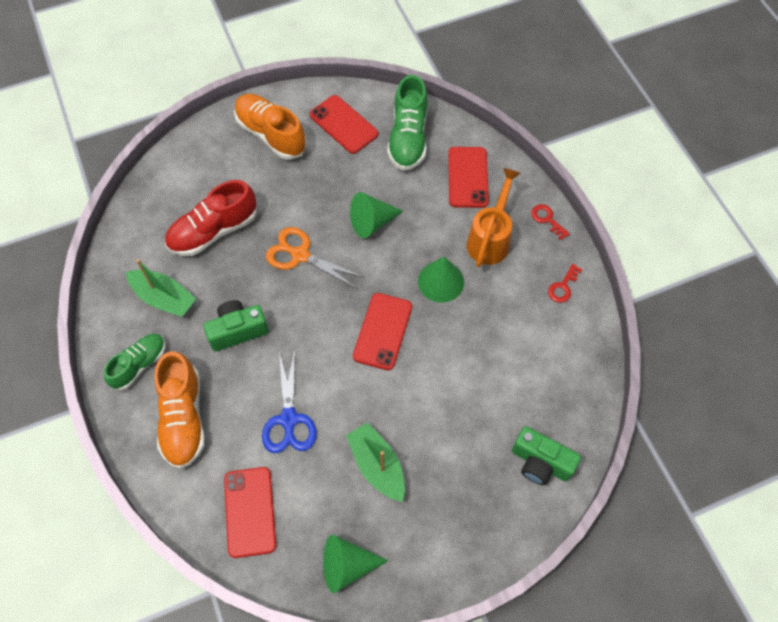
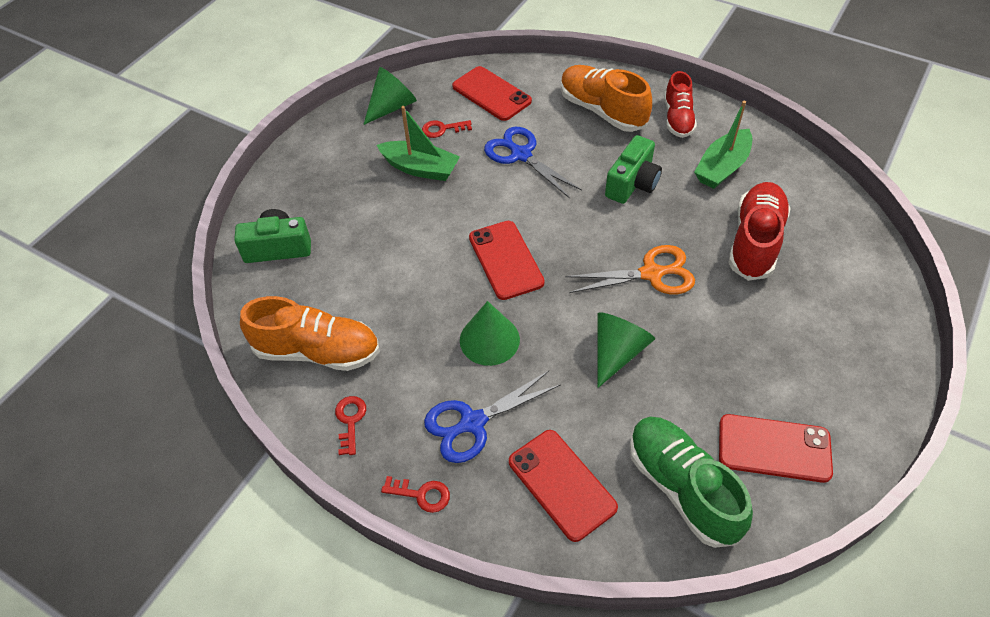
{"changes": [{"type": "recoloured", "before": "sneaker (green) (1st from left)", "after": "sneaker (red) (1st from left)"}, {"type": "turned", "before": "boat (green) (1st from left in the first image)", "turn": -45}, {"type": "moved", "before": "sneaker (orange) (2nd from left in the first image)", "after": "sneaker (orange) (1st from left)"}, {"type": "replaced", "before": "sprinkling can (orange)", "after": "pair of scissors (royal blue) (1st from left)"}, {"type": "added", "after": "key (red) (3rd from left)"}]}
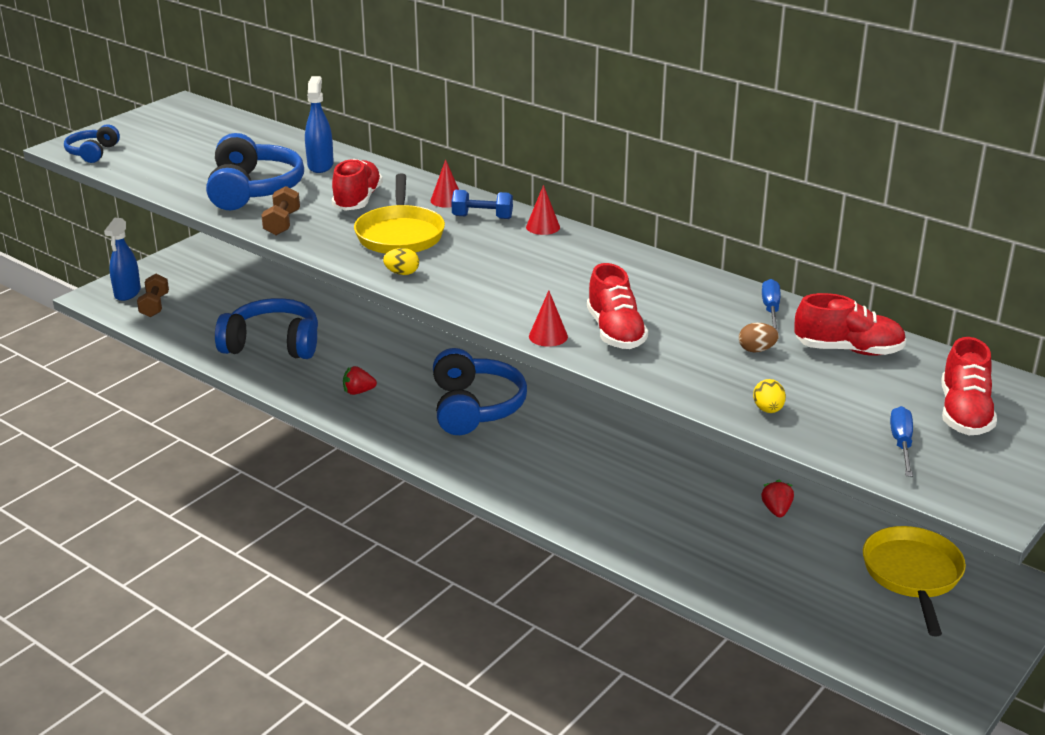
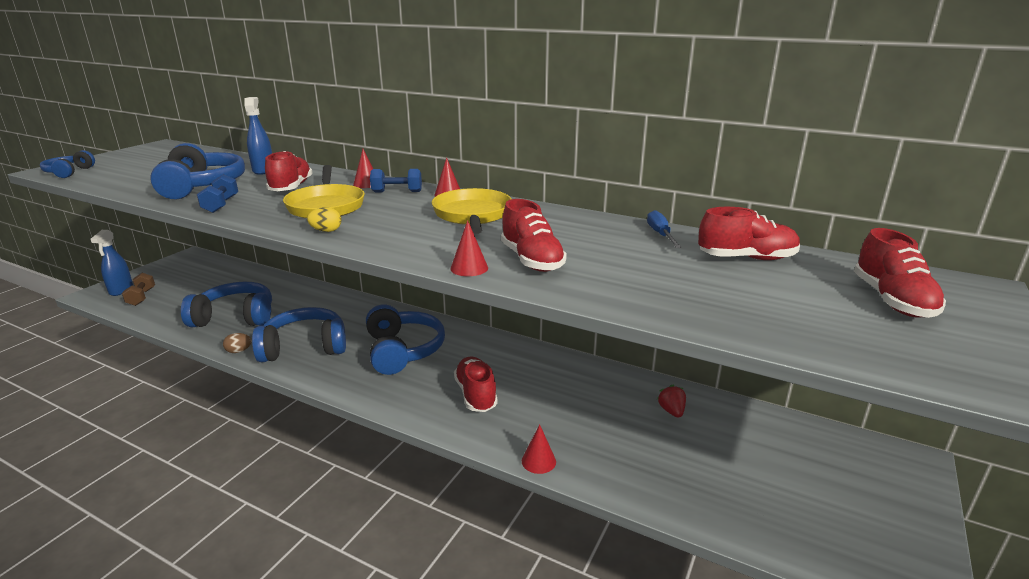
{"changes": [{"type": "recoloured", "before": "dumbbell (russet) (2nd from left)", "after": "dumbbell (royal blue) (1st from left)"}, {"type": "replaced", "before": "toy strawberry (red) (1st from left)", "after": "over-ear headphones (royal blue) (4th from left)"}, {"type": "moved", "before": "toy egg (russet)"}, {"type": "removed", "before": "toy egg (golden) (2nd from left)"}, {"type": "moved", "before": "frying pan (golden) (2nd from left)"}, {"type": "removed", "before": "flat screwdriver (royal blue) (2nd from left)"}, {"type": "added", "after": "sneaker (red) (2nd from left)"}, {"type": "added", "after": "cone (red) (4th from left)"}]}
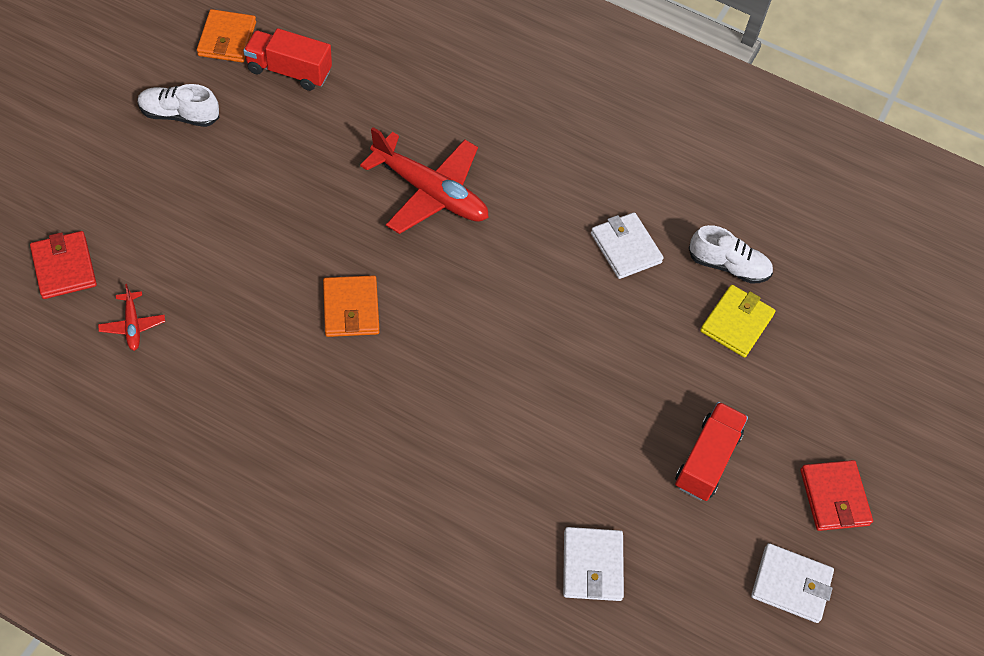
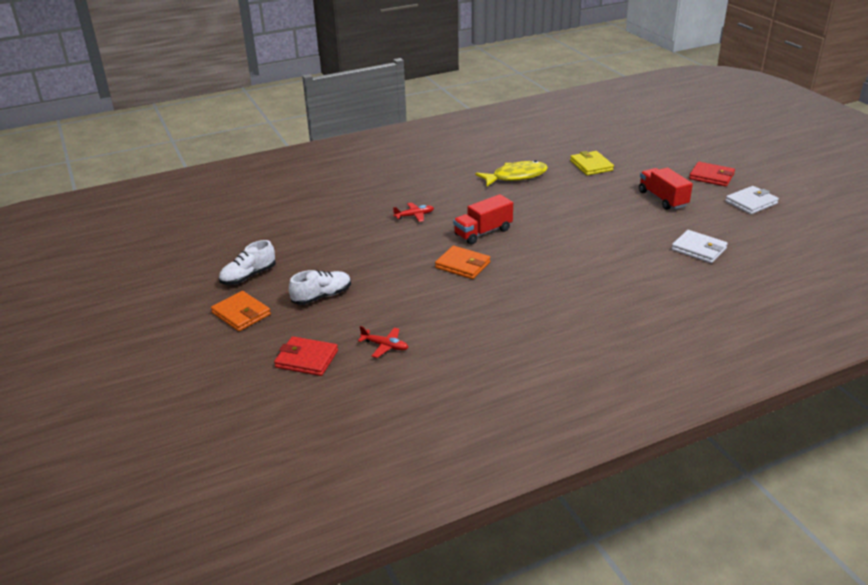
{"changes": [{"type": "moved", "before": "billfold (orange) (1st from left)"}, {"type": "moved", "before": "truck (red) (1st from left)"}, {"type": "resized", "before": "toy plane (red) (2nd from left)", "scale": 0.45}, {"type": "replaced", "before": "billfold (snow-white) (2nd from left)", "after": "toy fish (golden)"}, {"type": "moved", "before": "sneaker (snow-white) (2nd from left)"}]}
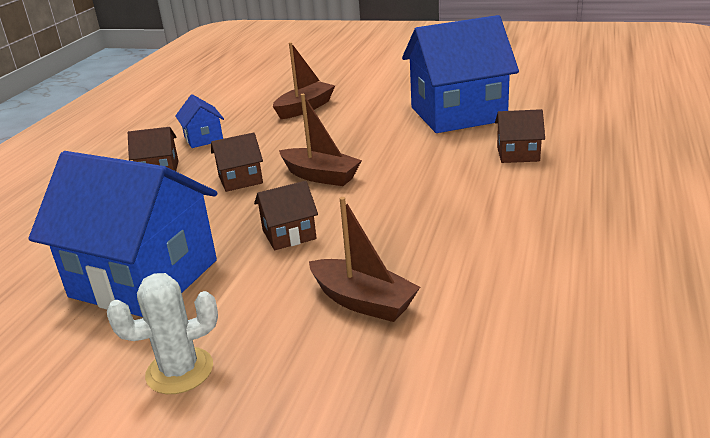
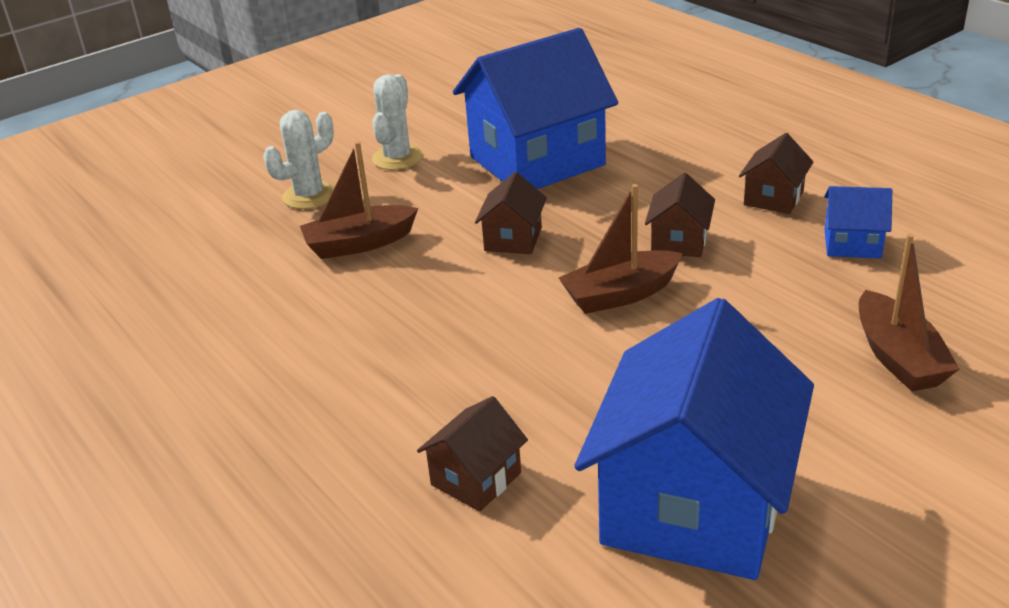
{"changes": [{"type": "added", "after": "cactus (snow-white) (1st from left)"}]}
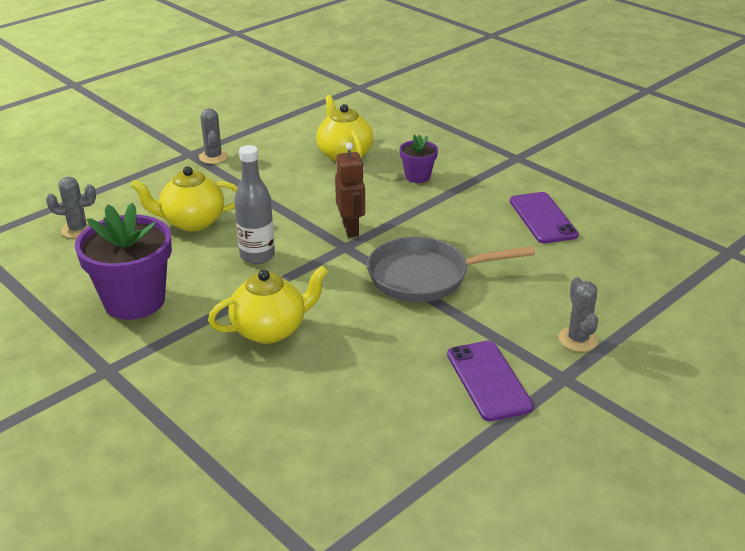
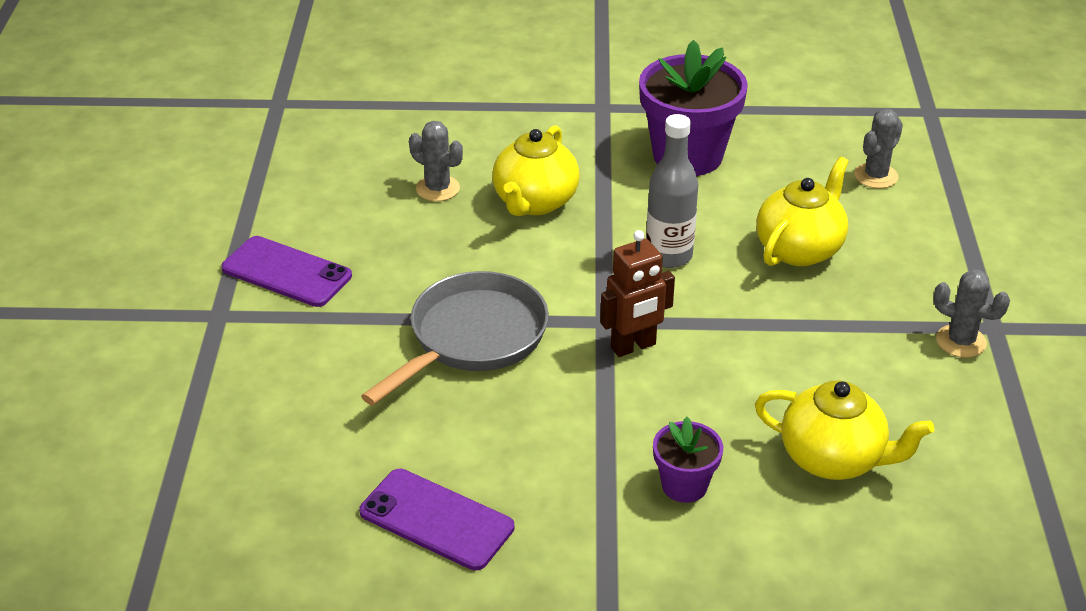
{"changes": [{"type": "turned", "before": "robot (russet)", "turn": -60}, {"type": "moved", "before": "cactus (ash-grey) (3rd from left in the first image)", "after": "cactus (ash-grey) (1st from left)"}]}
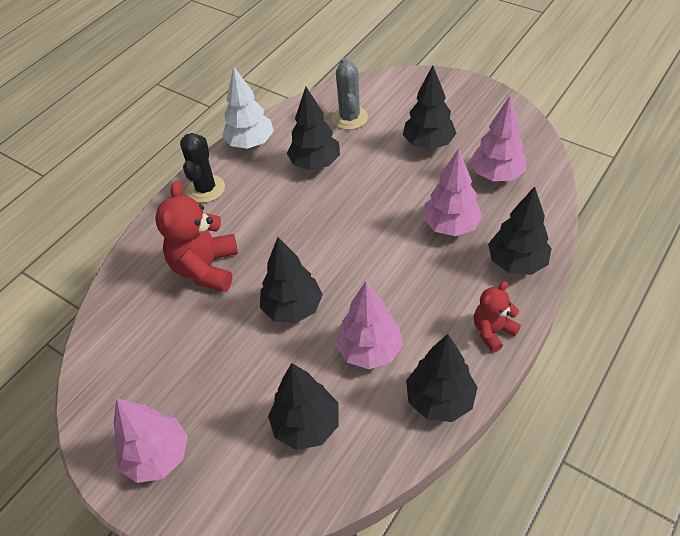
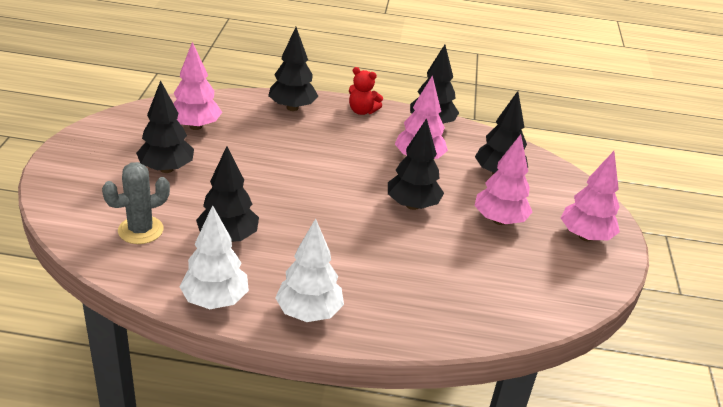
{"changes": [{"type": "removed", "before": "teddy bear (red) (1st from left)"}, {"type": "replaced", "before": "cactus (jet-black)", "after": "toy tree (snow-white) (2nd from left)"}, {"type": "moved", "before": "toy tree (rosy) (3rd from left)"}]}
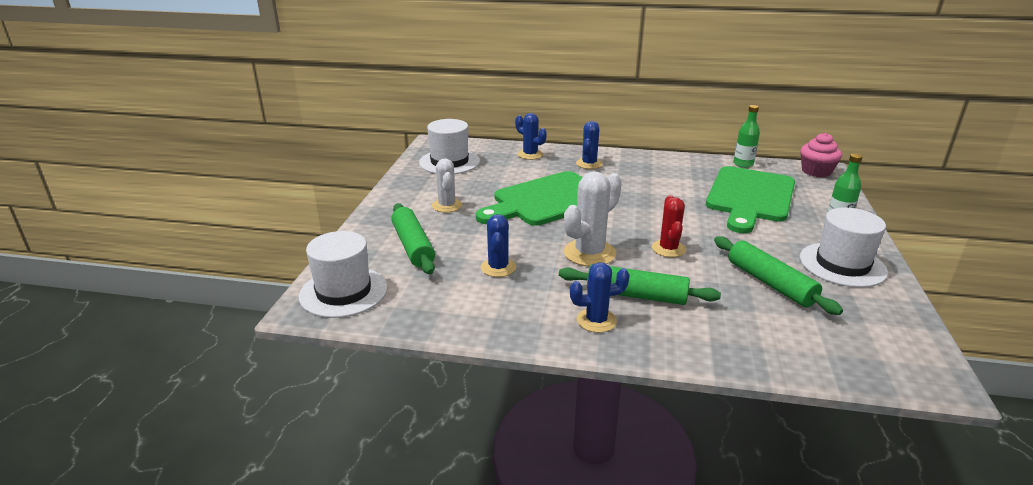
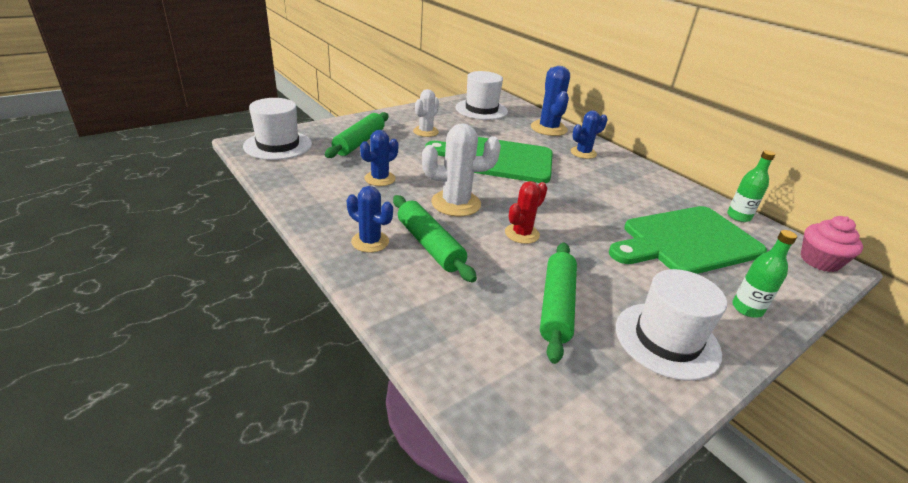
{"changes": [{"type": "resized", "before": "cactus (royal blue) (2nd from left in the first image)", "scale": 1.53}]}
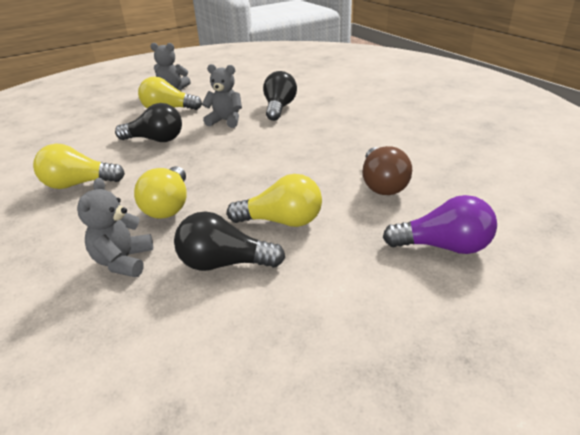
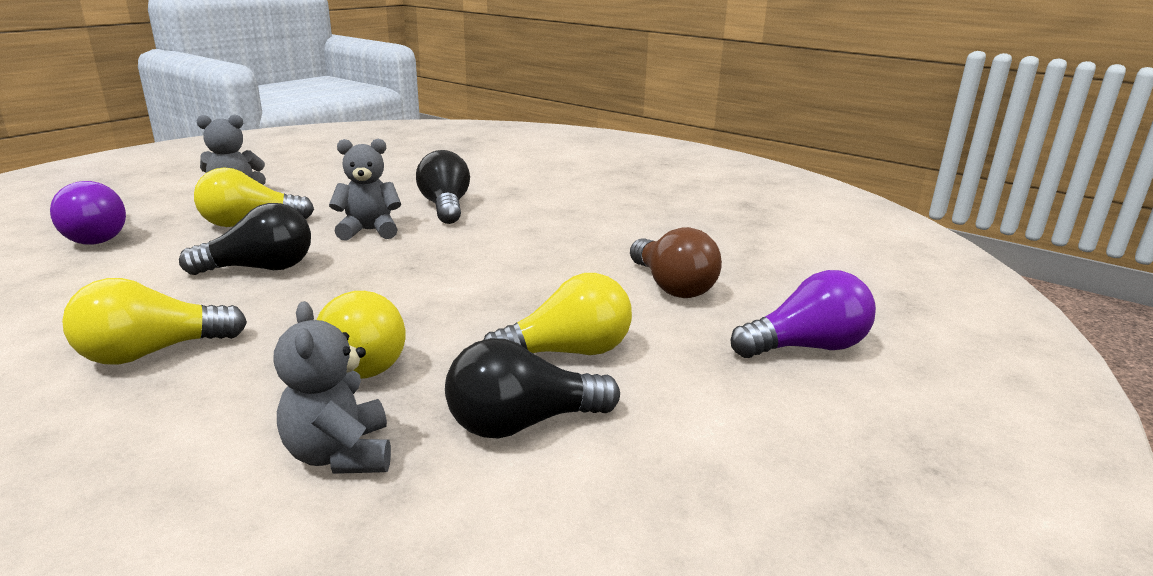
{"changes": [{"type": "added", "after": "light bulb (royal purple) (1st from left)"}]}
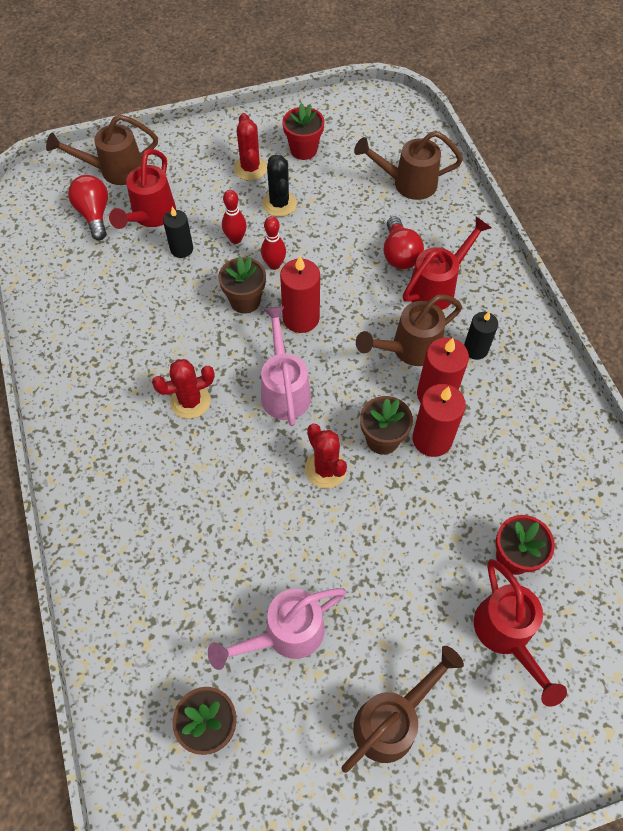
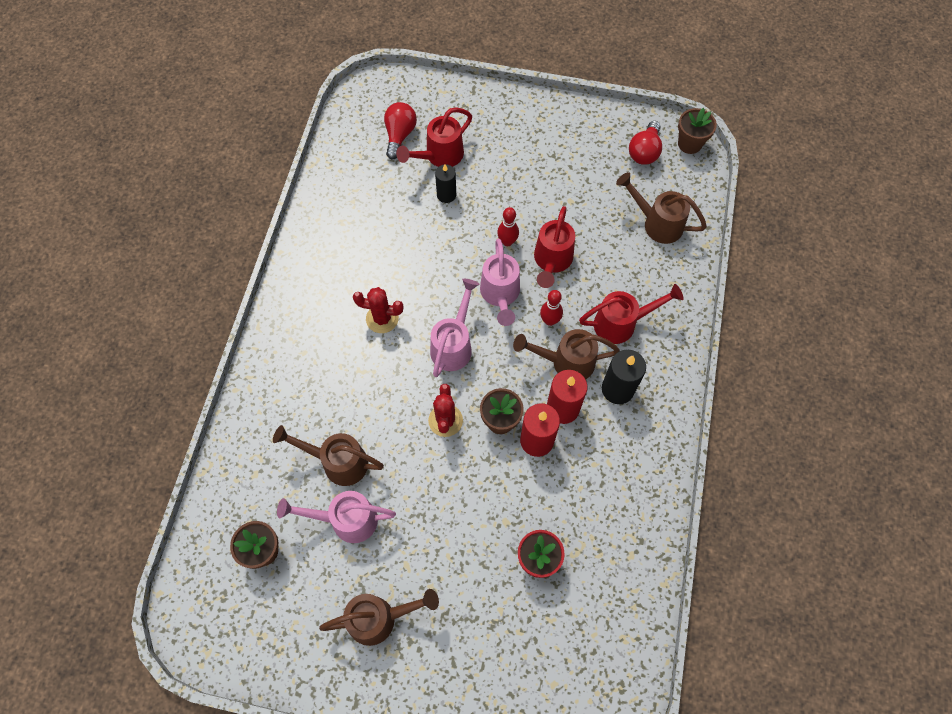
{"changes": [{"type": "moved", "before": "sprinkling can (russet) (1st from left)"}, {"type": "moved", "before": "potted plant (russet) (2nd from left in the first image)", "after": "potted plant (russet) (3rd from left)"}, {"type": "moved", "before": "skittle (red) (1st from left in the first image)", "after": "skittle (red) (2nd from left)"}, {"type": "removed", "before": "cactus (red) (2nd from left)"}, {"type": "removed", "before": "cactus (jet-black)"}, {"type": "replaced", "before": "candle (red) (1st from left)", "after": "sprinkling can (rosy) (3rd from left)"}, {"type": "removed", "before": "potted plant (red) (1st from left)"}, {"type": "moved", "before": "light bulb (red) (2nd from left)"}, {"type": "resized", "before": "candle (jet-black) (2nd from left)", "scale": 1.52}, {"type": "moved", "before": "sprinkling can (red) (3rd from left in the first image)", "after": "sprinkling can (red) (2nd from left)"}]}
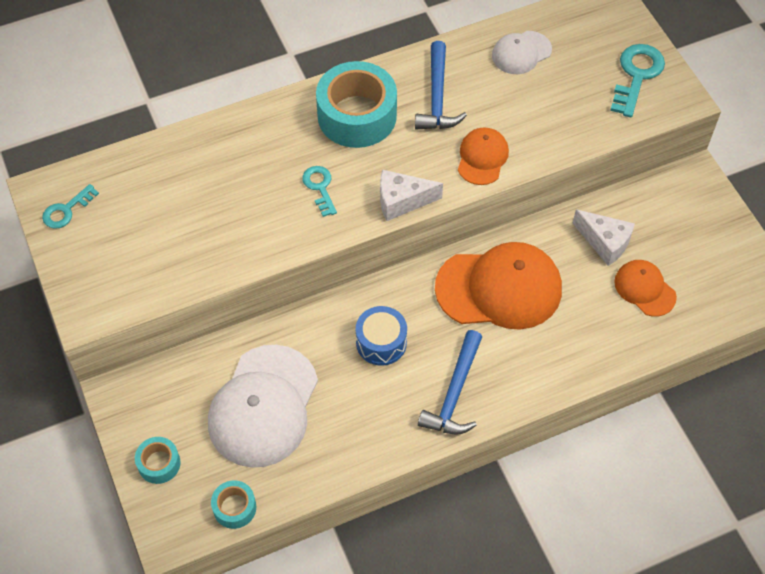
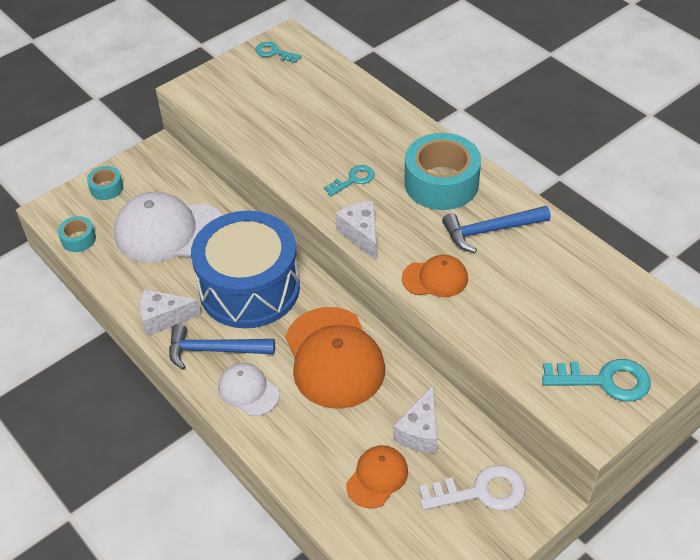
{"changes": [{"type": "resized", "before": "snare drum (royal blue)", "scale": 2.21}, {"type": "moved", "before": "baseball cap (snow-white) (2nd from left)"}, {"type": "added", "after": "cheese wedge (snow-white) (1st from left)"}, {"type": "added", "after": "key (snow-white)"}]}
